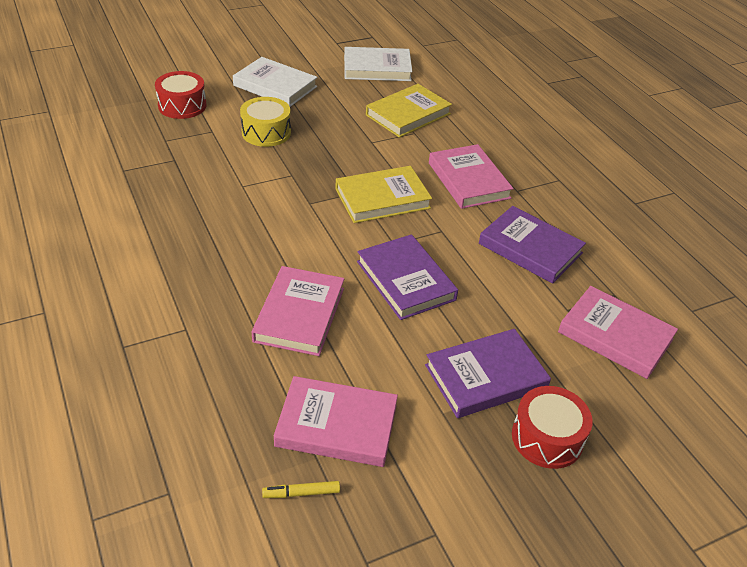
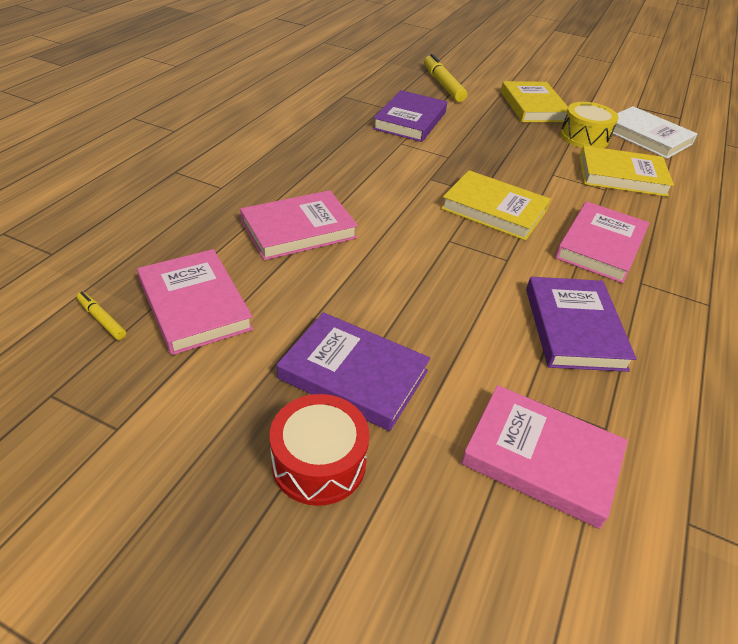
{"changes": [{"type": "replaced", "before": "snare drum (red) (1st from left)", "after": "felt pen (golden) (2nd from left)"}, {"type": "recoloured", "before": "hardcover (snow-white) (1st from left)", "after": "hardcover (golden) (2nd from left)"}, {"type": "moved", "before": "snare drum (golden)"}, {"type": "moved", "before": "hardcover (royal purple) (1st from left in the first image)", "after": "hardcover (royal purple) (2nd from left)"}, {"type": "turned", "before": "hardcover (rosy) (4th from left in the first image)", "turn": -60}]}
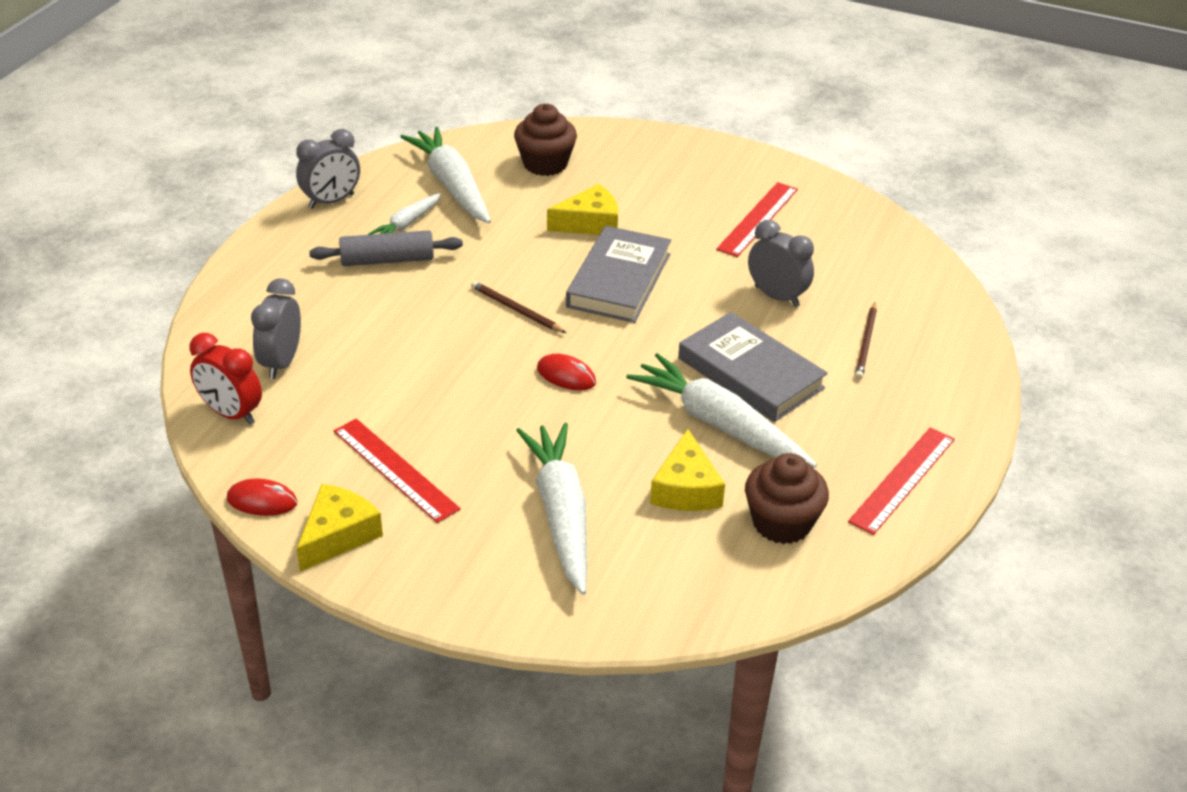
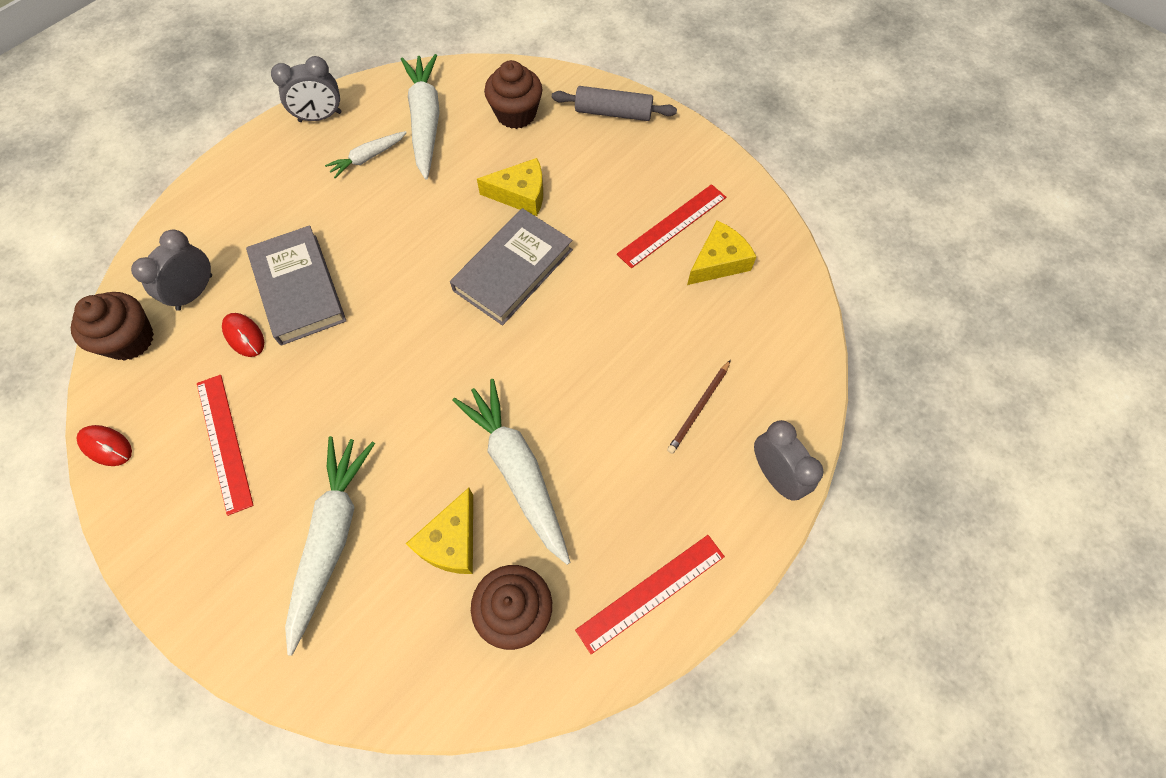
{"changes": [{"type": "replaced", "before": "alarm clock (red)", "after": "muffin (russet) (1st from left)"}, {"type": "moved", "before": "cheese wedge (golden) (1st from left in the first image)", "after": "cheese wedge (golden) (3rd from left)"}, {"type": "moved", "before": "dough roller (ash-grey)"}, {"type": "removed", "before": "lead pencil (russet) (1st from left)"}, {"type": "moved", "before": "PC mouse (red) (2nd from left)"}, {"type": "moved", "before": "hardcover (ash-grey) (2nd from left in the first image)", "after": "hardcover (ash-grey) (1st from left)"}, {"type": "moved", "before": "alarm clock (ash-grey) (3rd from left)"}]}
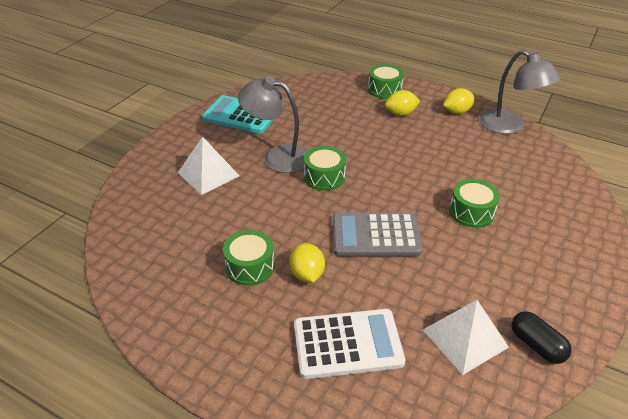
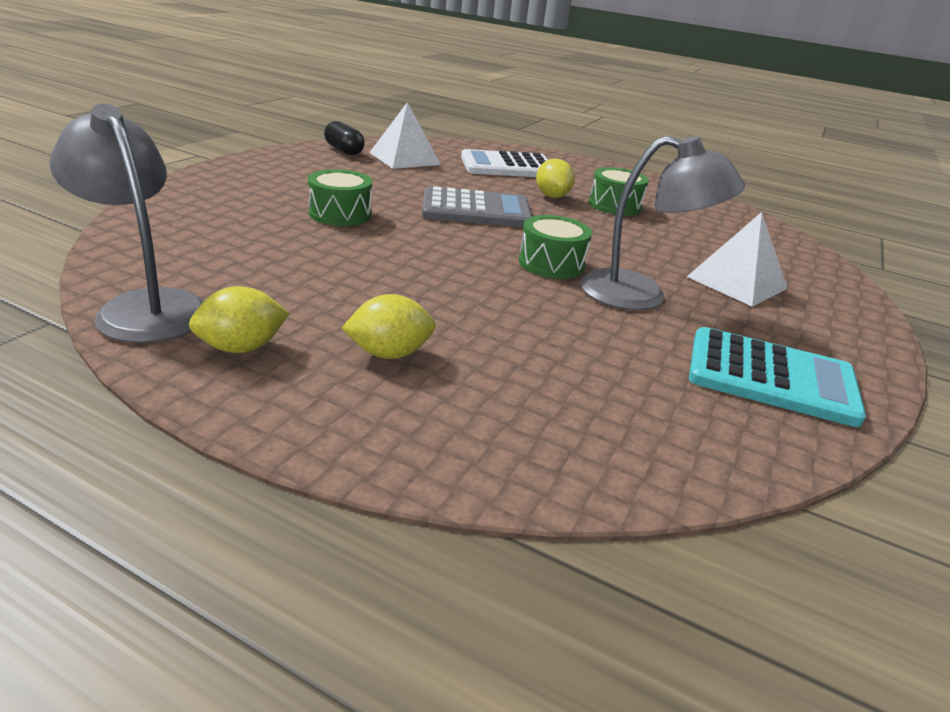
{"changes": [{"type": "removed", "before": "snare drum (green) (3rd from left)"}]}
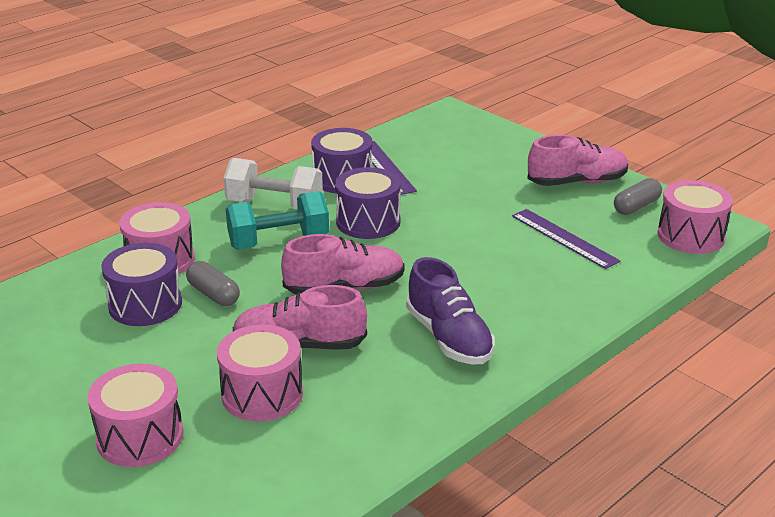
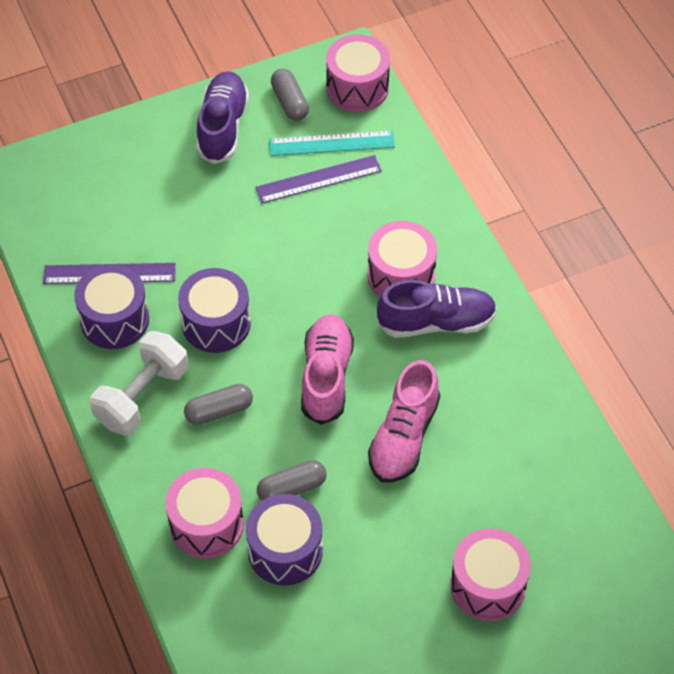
{"changes": [{"type": "moved", "before": "snare drum (rosy) (3rd from left)"}, {"type": "replaced", "before": "dumbbell (aqua)", "after": "pill (ash-grey) (1st from left)"}, {"type": "recoloured", "before": "sneaker (rosy) (3rd from left)", "after": "sneaker (royal purple) (1st from left)"}, {"type": "added", "after": "straightedge (aqua)"}]}
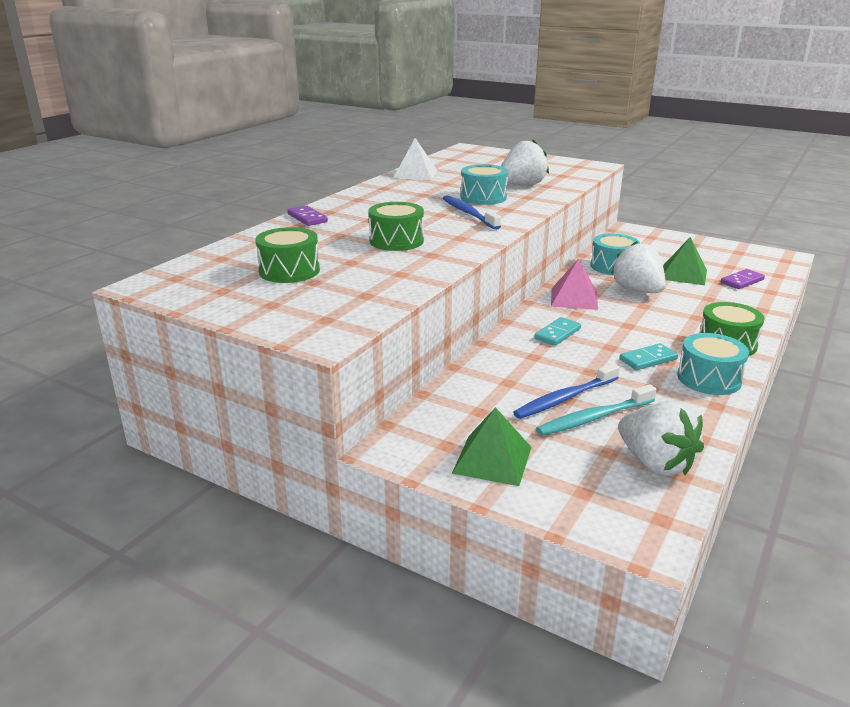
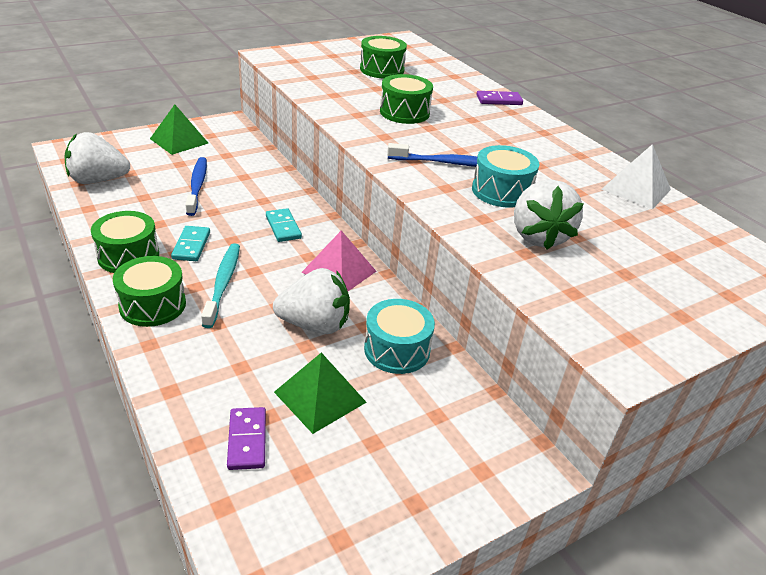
{"changes": [{"type": "moved", "before": "dental brush (aqua)"}, {"type": "recoloured", "before": "snare drum (aqua) (3rd from left)", "after": "snare drum (green) (1st from left)"}]}
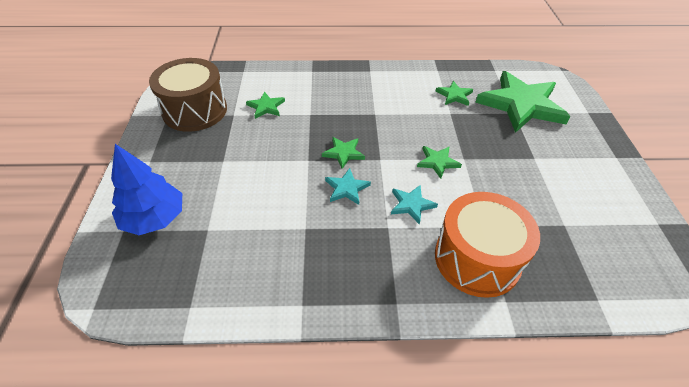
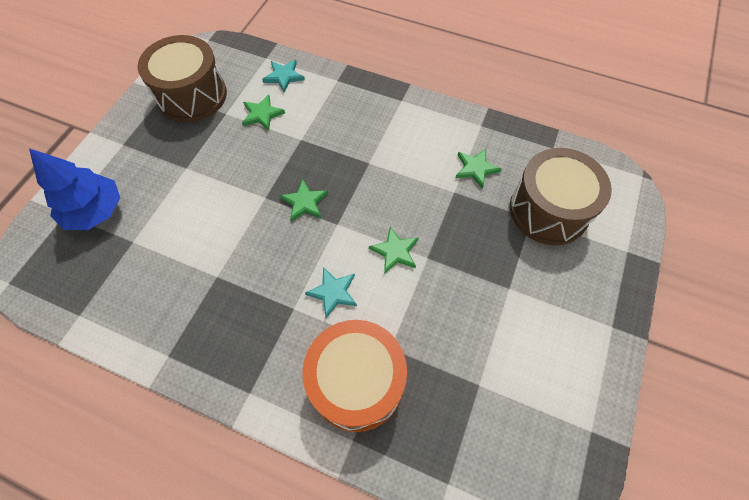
{"changes": [{"type": "moved", "before": "star (aqua) (1st from left)"}, {"type": "replaced", "before": "star (green) (5th from left)", "after": "snare drum (russet) (2nd from left)"}]}
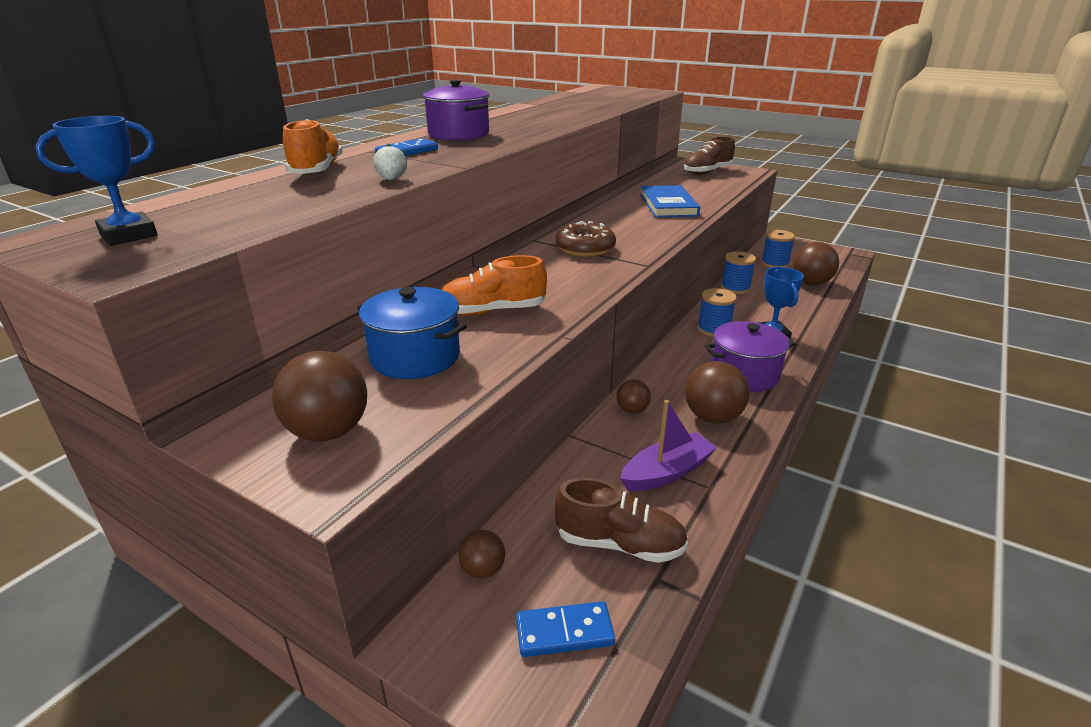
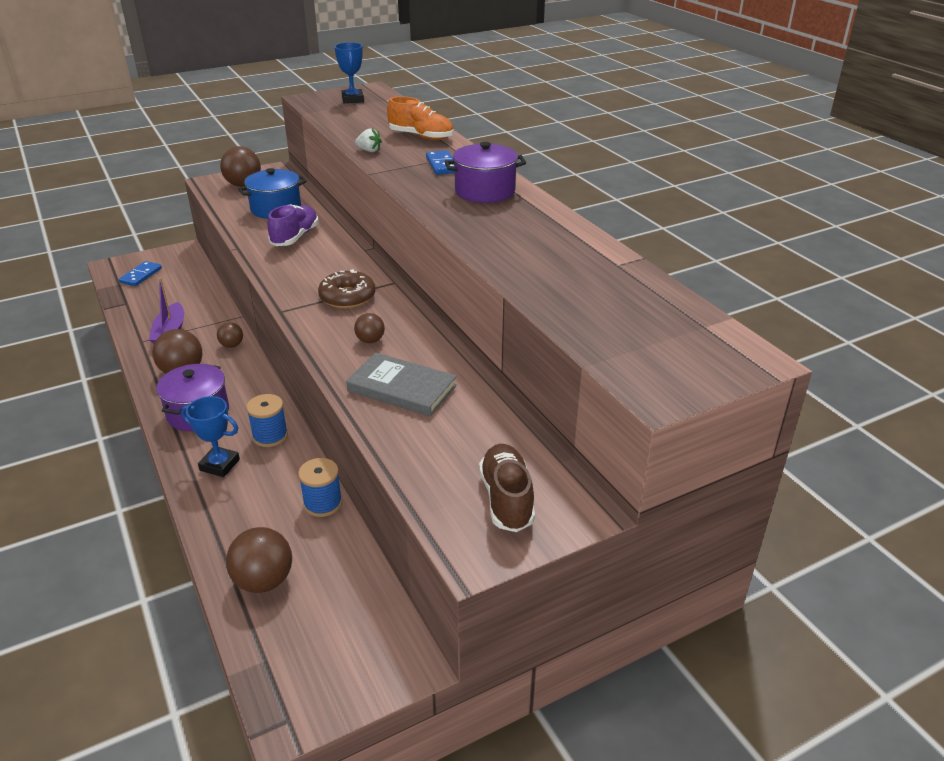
{"changes": [{"type": "recoloured", "before": "sneaker (orange) (2nd from left)", "after": "sneaker (royal purple)"}, {"type": "moved", "before": "play ball (russet) (2nd from left in the first image)", "after": "play ball (russet) (5th from left)"}, {"type": "removed", "before": "sneaker (russet) (1st from left)"}, {"type": "recoloured", "before": "hardcover (royal blue)", "after": "hardcover (ash-grey)"}, {"type": "removed", "before": "spool (royal blue) (3rd from left)"}]}
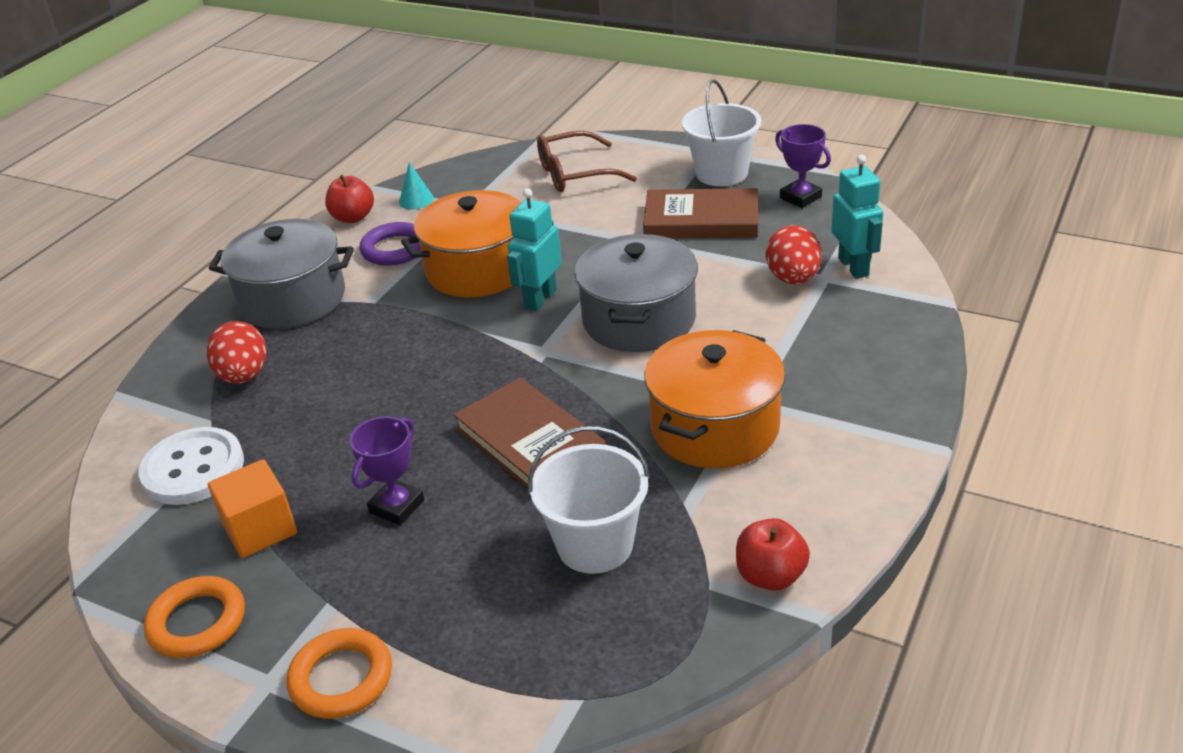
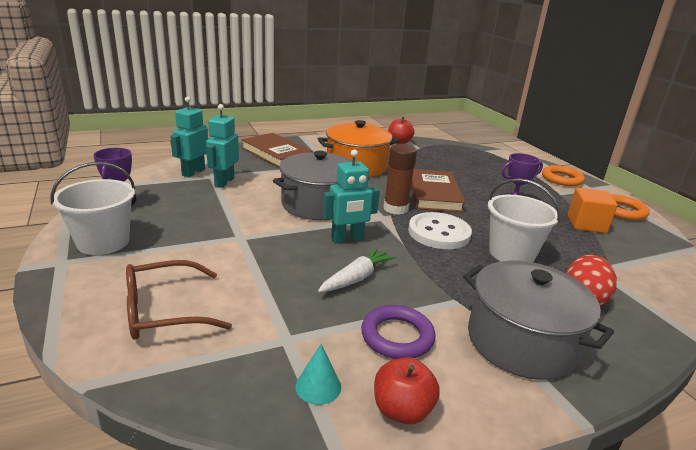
{"changes": [{"type": "moved", "before": "button (snow-white)"}, {"type": "replaced", "before": "cooking pot (orange) (1st from left)", "after": "carrot (snow-white)"}, {"type": "moved", "before": "bucket (snow-white) (1st from left in the first image)", "after": "bucket (snow-white) (2nd from left)"}, {"type": "turned", "before": "spectacles (russet)", "turn": 135}, {"type": "moved", "before": "hardcover (russet) (2nd from left in the first image)", "after": "hardcover (russet) (1st from left)"}, {"type": "replaced", "before": "toy egg (red) (2nd from left)", "after": "robot (aqua) (2nd from left)"}, {"type": "added", "after": "glue (russet)"}]}
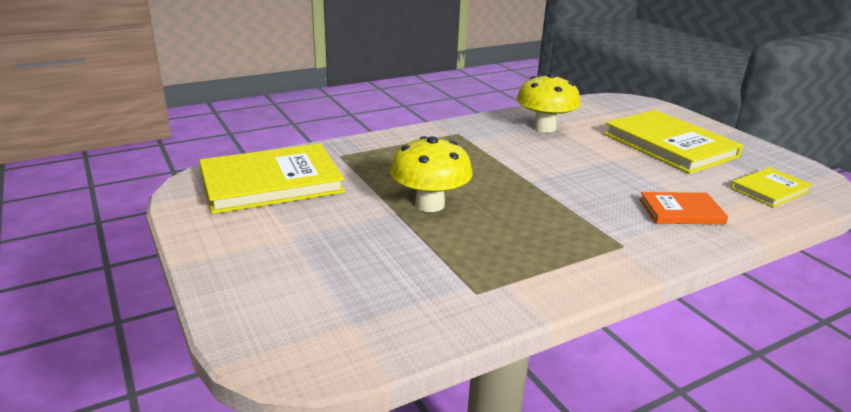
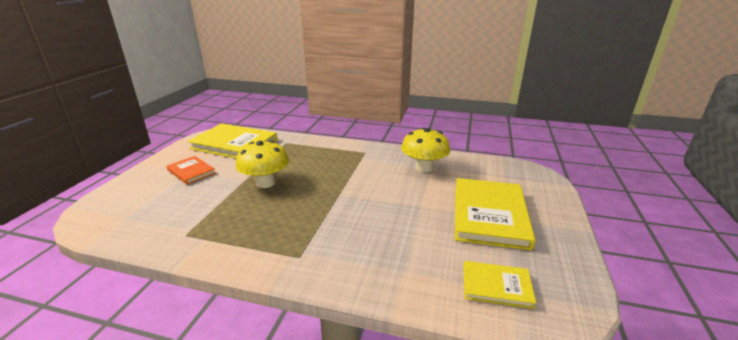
{"changes": [{"type": "moved", "before": "hardcover (orange)"}]}
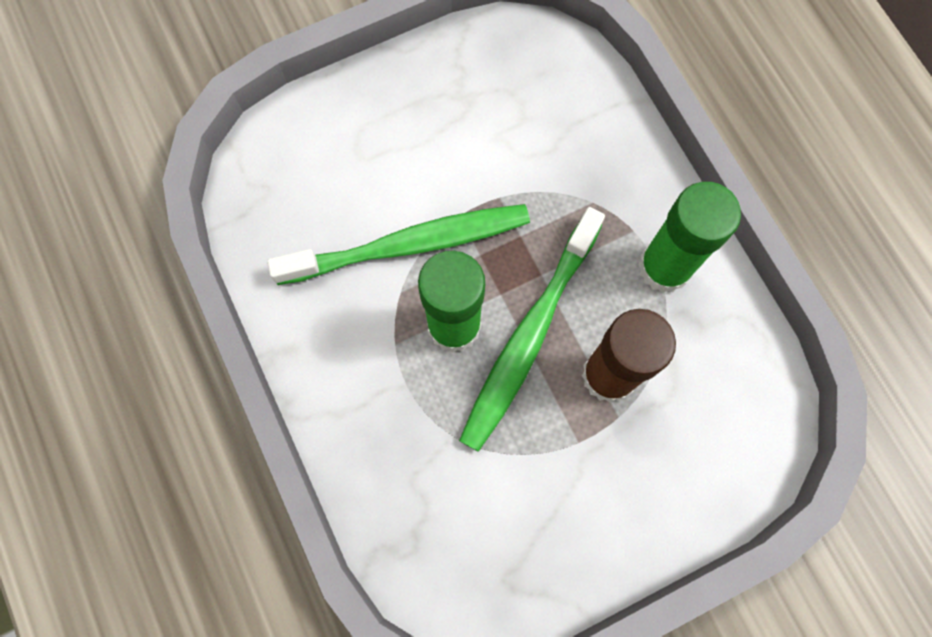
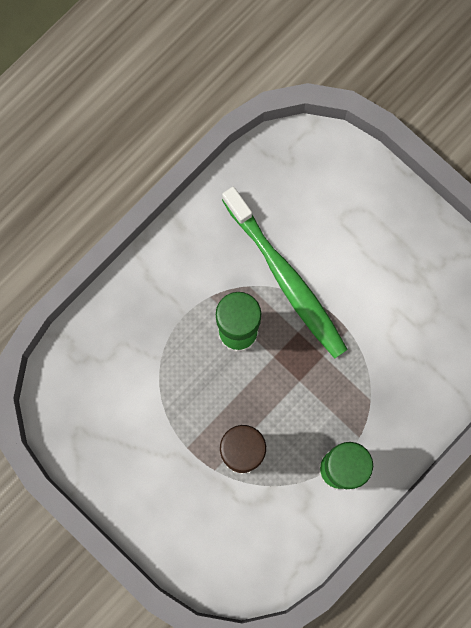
{"changes": [{"type": "removed", "before": "dental brush (green) (2nd from left)"}]}
